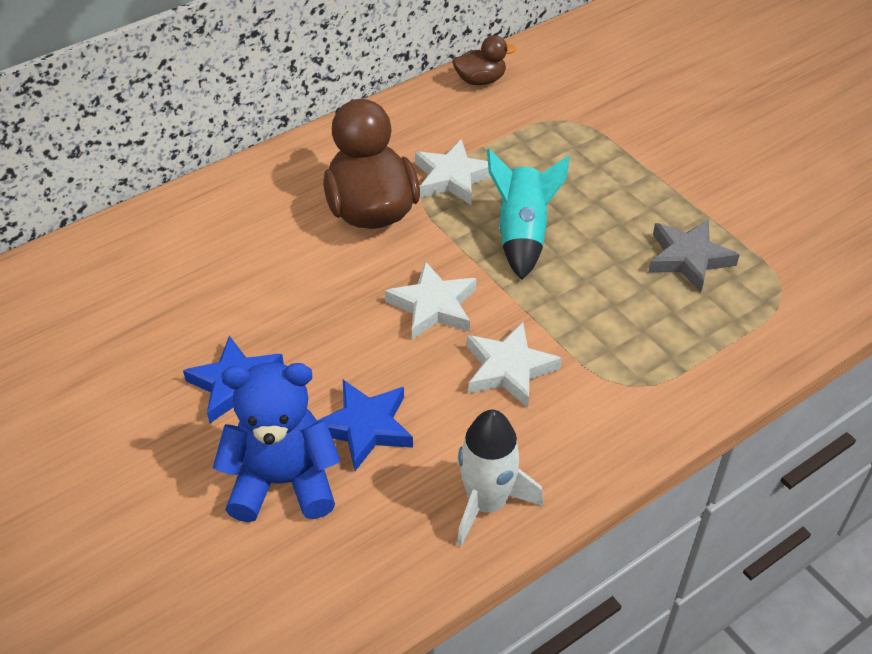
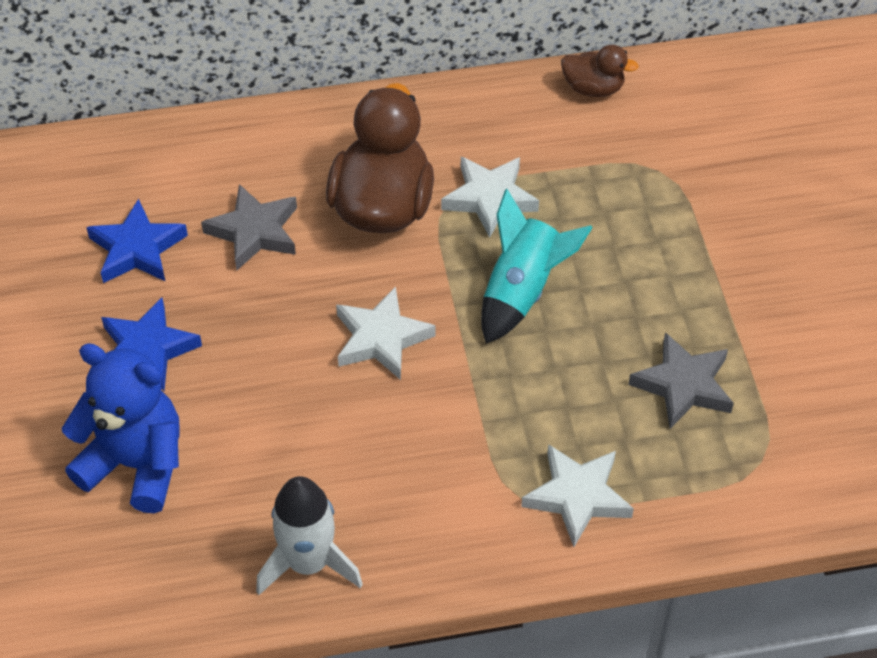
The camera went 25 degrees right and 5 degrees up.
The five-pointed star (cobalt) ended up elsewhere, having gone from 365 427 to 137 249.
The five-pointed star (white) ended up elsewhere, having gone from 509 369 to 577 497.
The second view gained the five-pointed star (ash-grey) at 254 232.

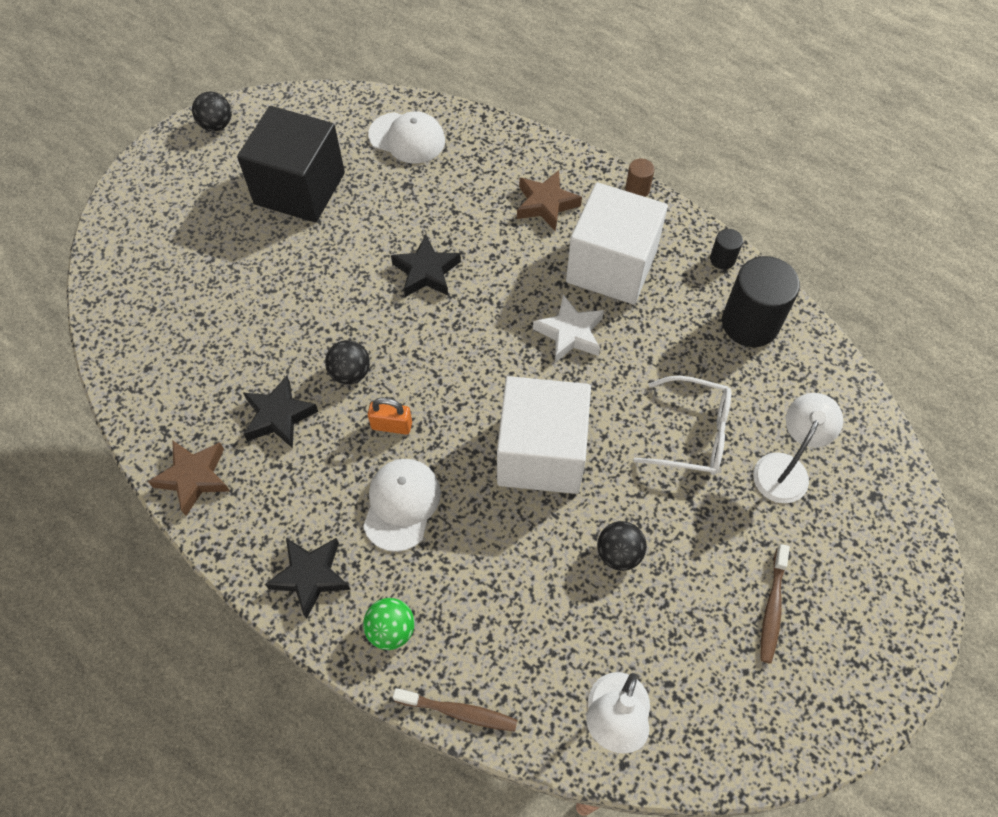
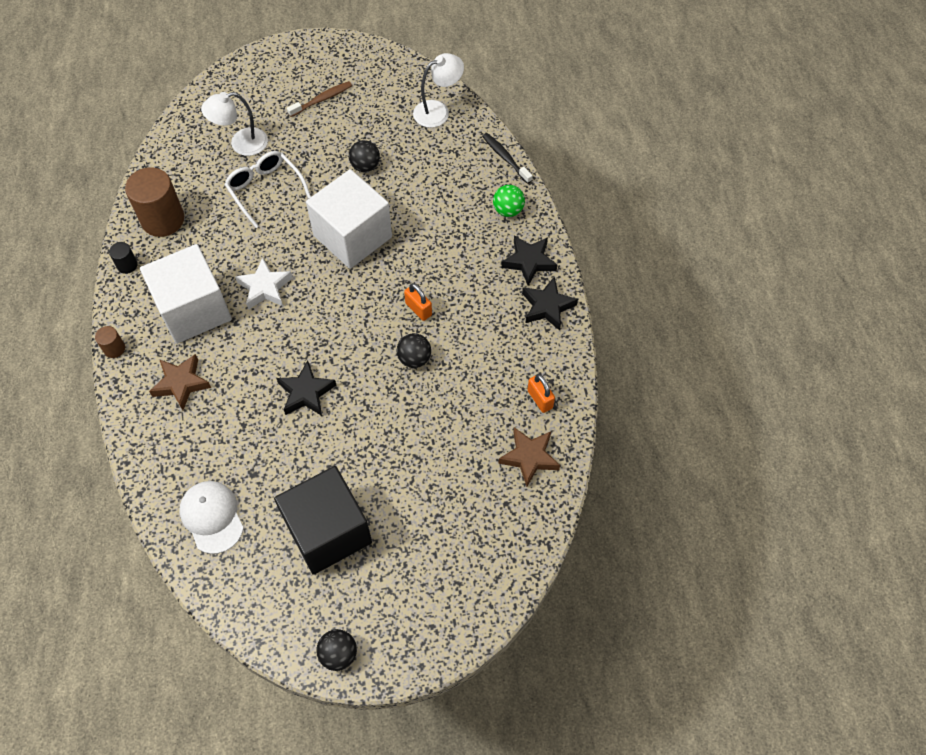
The camera went 140 degrees left and 0 degrees up.
The five-pointed star (dark brown) ended up elsewhere, having gone from 194 478 to 529 457.
The five-pointed star (black) ended up elsewhere, having gone from 279 416 to 547 307.
The second view lost the cap (white) at 401 504.
What was the tooth brush (dark brown) at 459 712 turned into the tooth brush (black) at 505 158.
What was the cylinder (black) at 750 323 turned into the cylinder (dark brown) at 163 219.
The second view gained the padlock (bright orange) at 540 399.

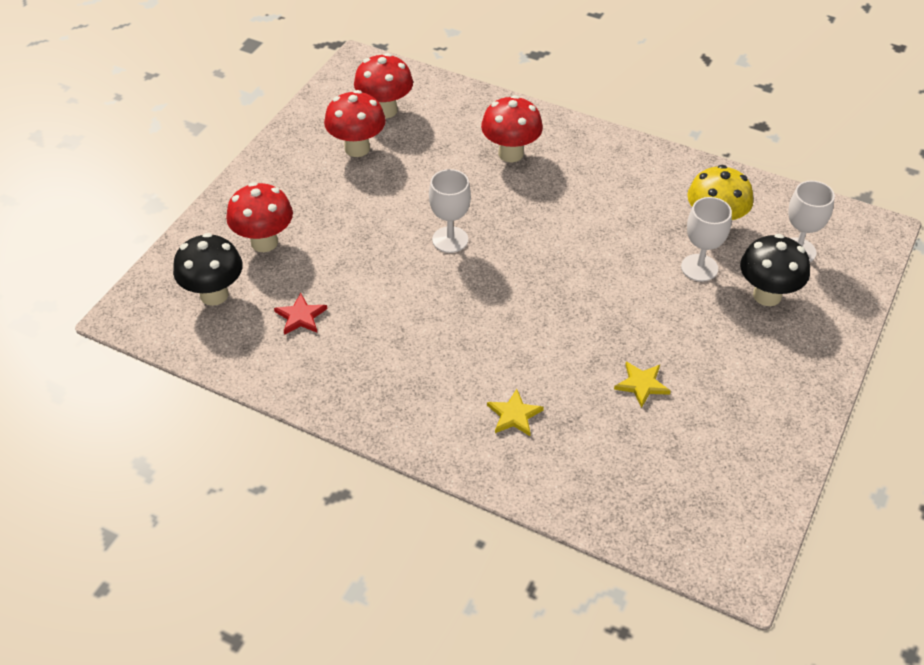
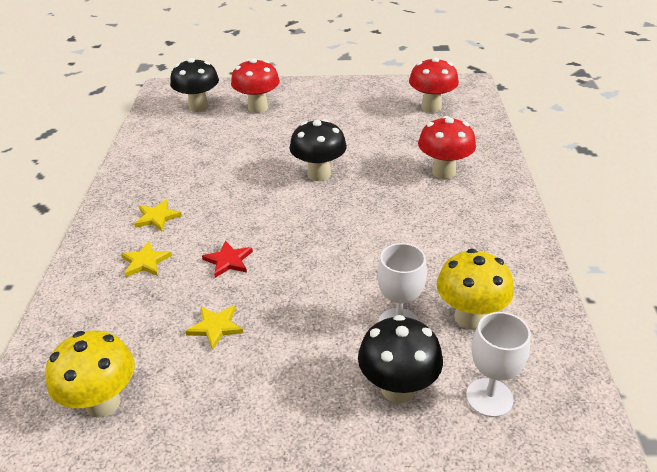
The camera went 65 degrees right and 10 degrees down.
The five-pointed star (scarlet) ended up elsewhere, having gone from 300 316 to 228 261.
The second view lost the toadstool (scarlet) at 357 148.
Where the wine glass (white) stood at 450 239, the toadstool (black) came to stand at 319 174.
The second view gained the toadstool (yellow) at 103 403.
The second view gained the five-pointed star (yellow) at 157 217.

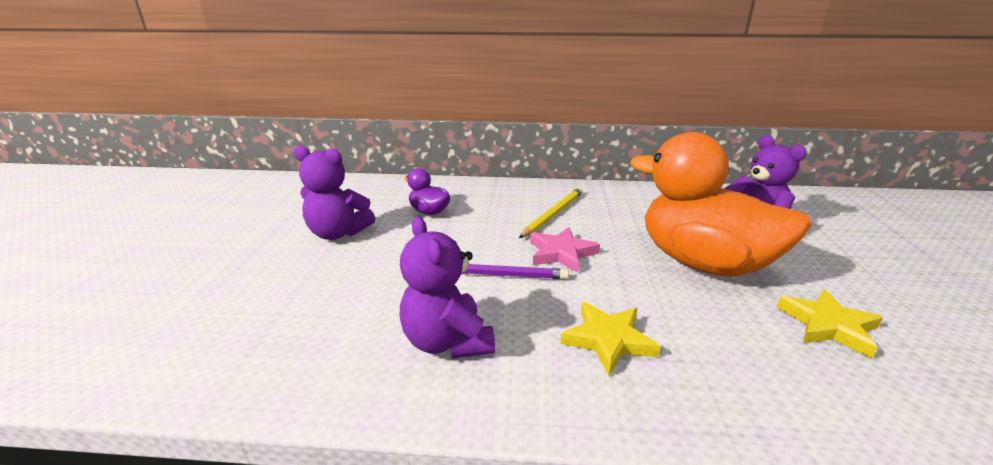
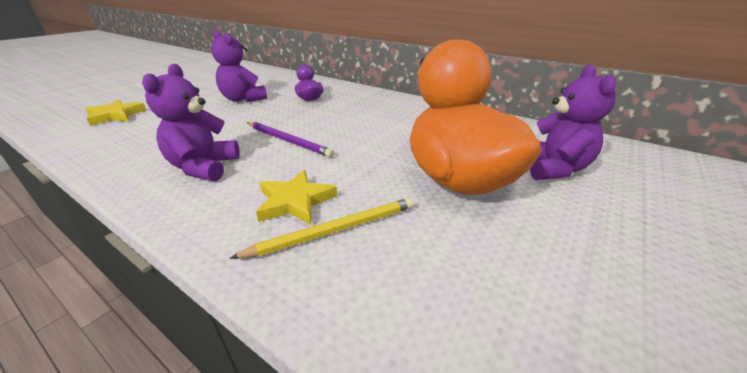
The camera went 30 degrees right and 5 degrees up.
The pencil (yellow) ended up elsewhere, having gone from 553 214 to 335 230.
The second view lost the five-pointed star (pink) at 561 253.
The five-pointed star (yellow) ended up elsewhere, having gone from 828 326 to 115 115.

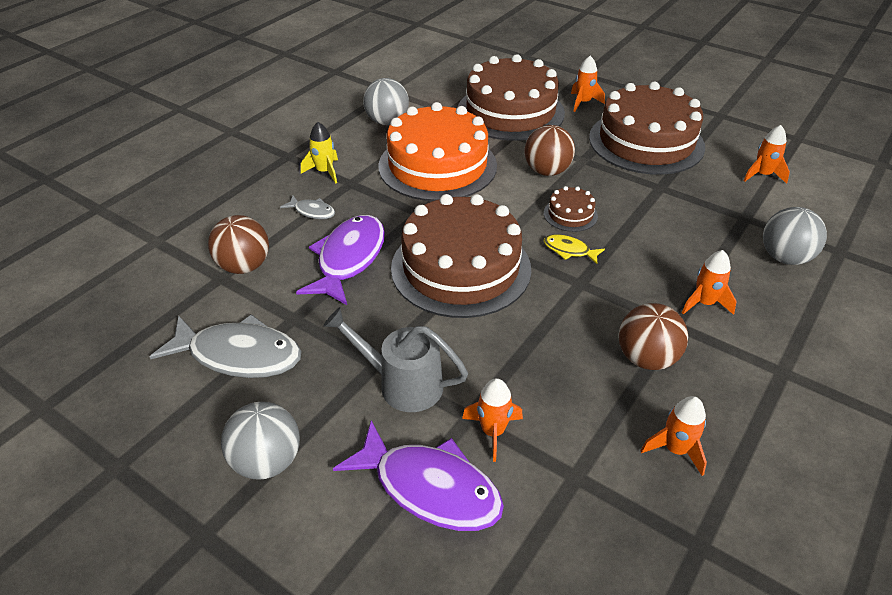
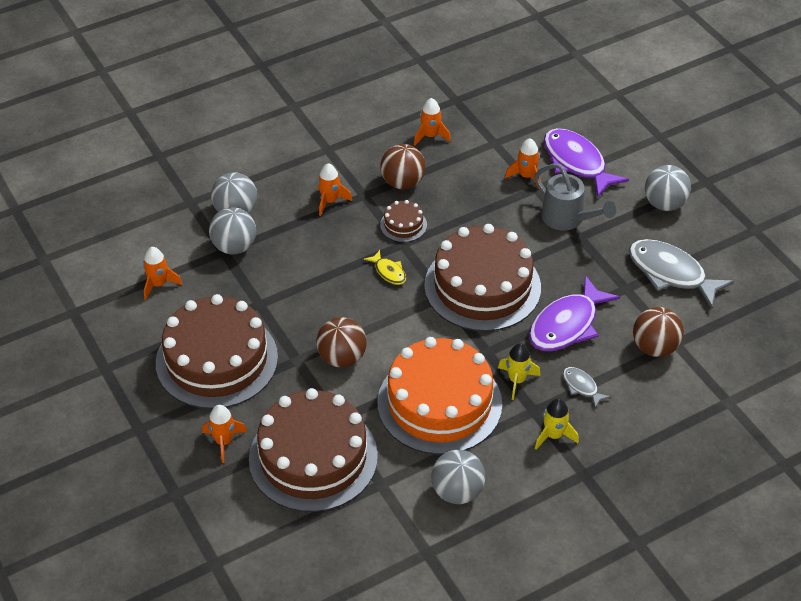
The camera went 155 degrees left and 5 degrees up.
The layer cake (dark brown) ended up elsewhere, having gone from 570 214 to 403 225.
The second view gained the ball (ash-grey) at 234 247.
The second view gained the rocket (yellow) at 517 380.

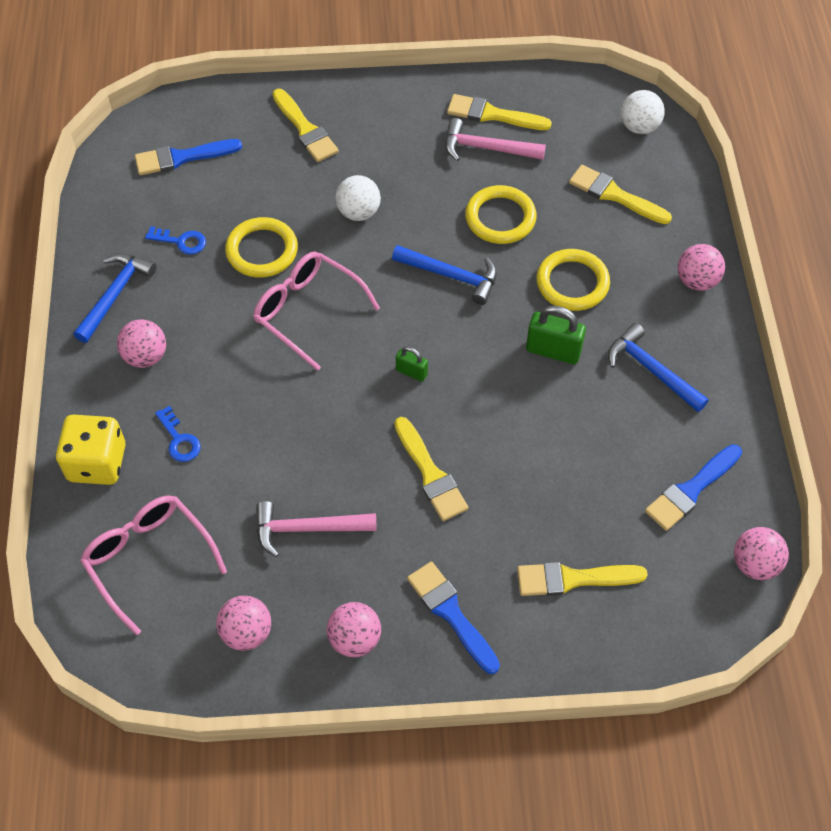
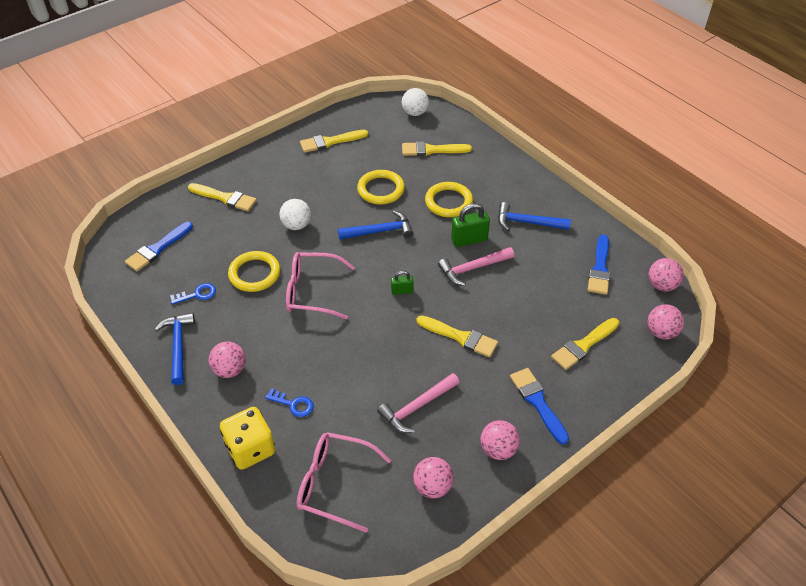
The camera went 35 degrees left and 10 degrees down.
The paintbrush (cobalt) at 451 613 ended up facing another way, 45 degrees clockwise from before.
The carpenter's hammer (pink) ended up elsewhere, having gone from 486 148 to 472 268.
The ball (pink) ended up elsewhere, having gone from 696 281 to 661 332.

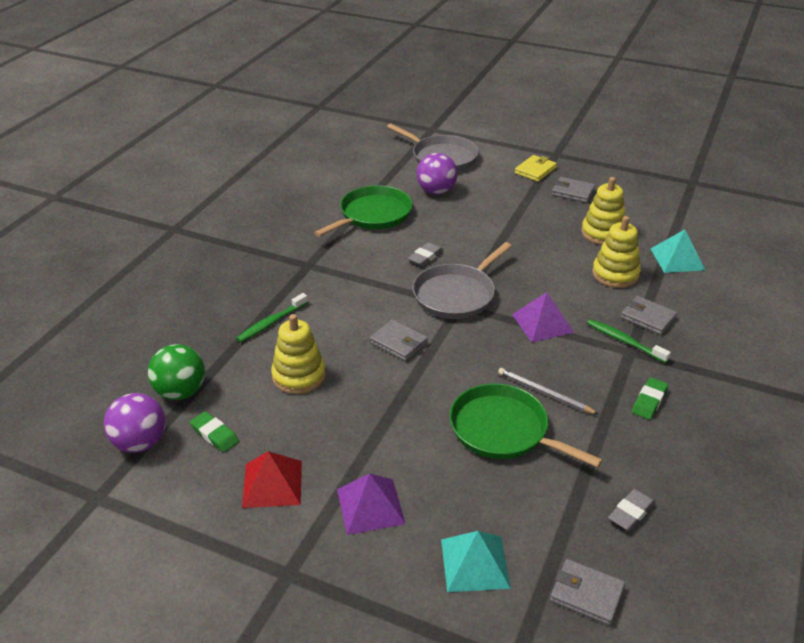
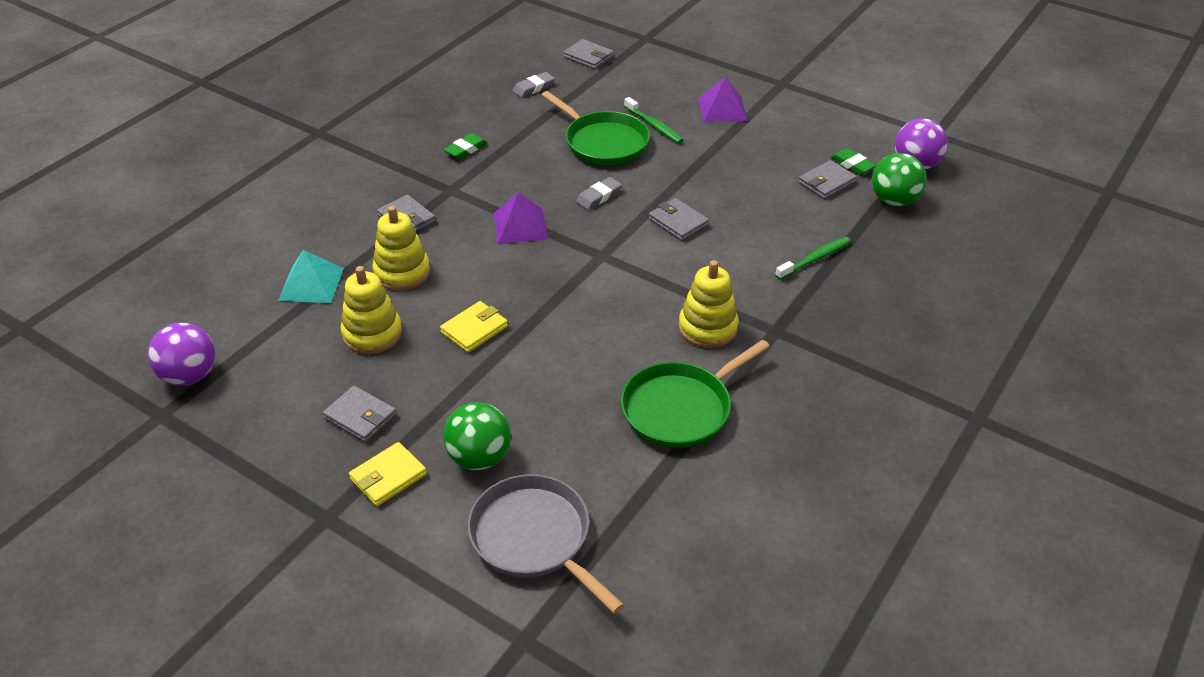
The camera went 170 degrees left and 5 degrees up.
The second view lost the pyramid (scarlet) at 272 484.
The stacking rings (yellow) ended up elsewhere, having gone from 299 376 to 708 328.
The pencil eraser (ash-grey) ended up elsewhere, having gone from 425 257 to 599 196.
The second view lost the pan (ash-grey) at 456 294.
The ball (purple) ended up elsewhere, having gone from 436 191 to 189 376.
The second view lost the pyramid (turquoise) at 474 563.
The second view lost the pencil (ash-grey) at 544 393.
The tooth brush (leaf-green) ended up elsewhere, having gone from 624 341 to 654 126.
The second view gained the card wallet (yellow) at 474 329.
The second view gained the ball (leaf-green) at 479 458.
The second view gained the card wallet (ash-grey) at 826 183.

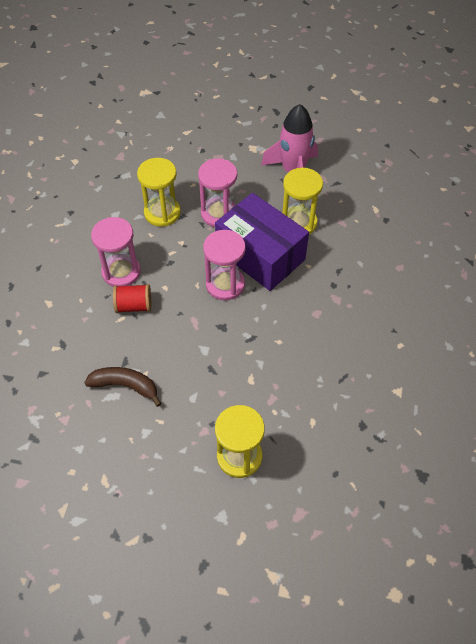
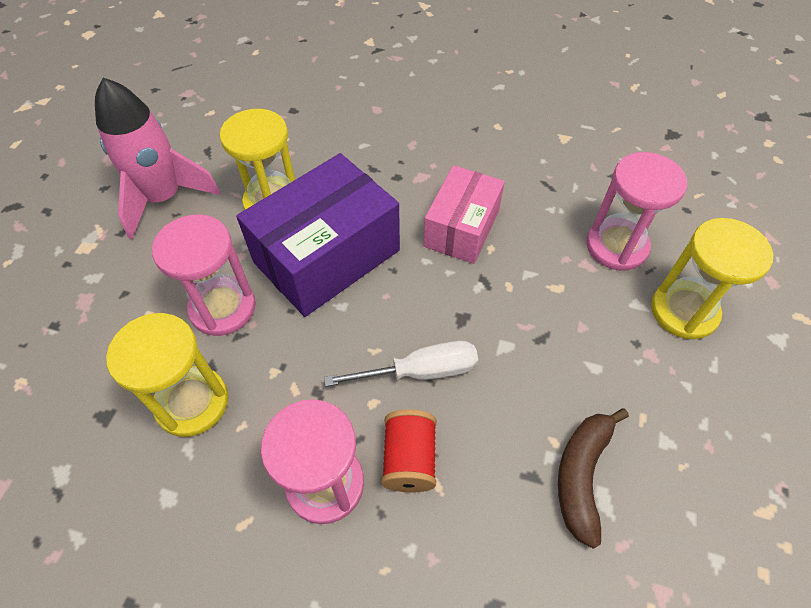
The camera went 85 degrees left and 0 degrees up.
The sand timer (pink) ended up elsewhere, having gone from 225 284 to 616 246.
The second view gained the flat screwdriver (white) at 420 372.
The second view gained the parcel (pink) at 461 228.

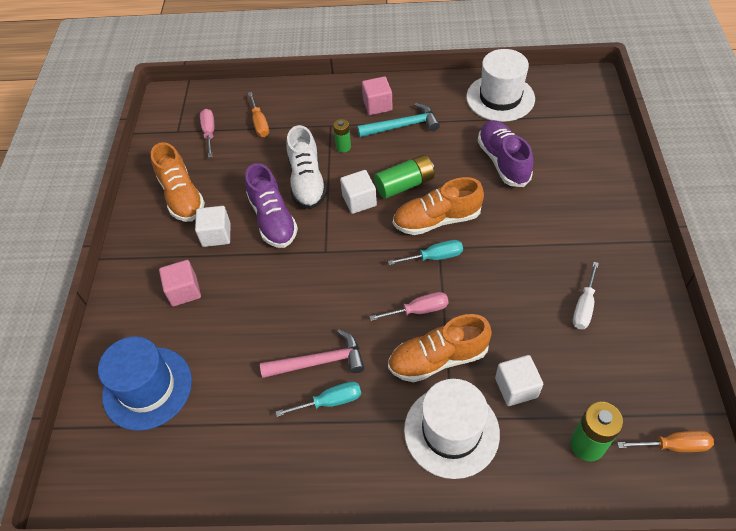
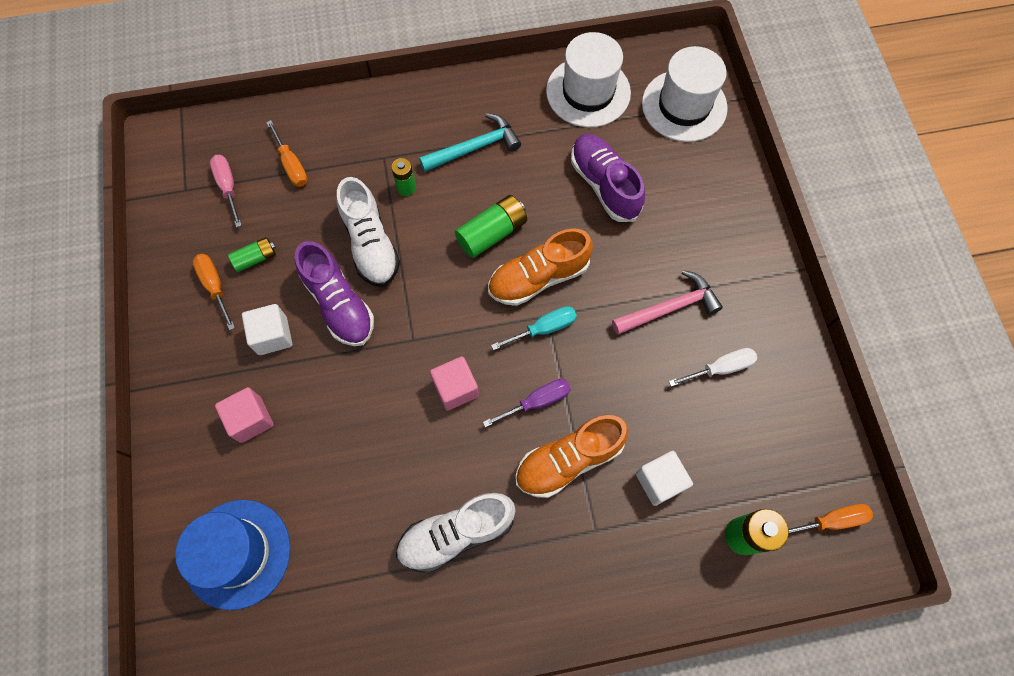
The camera went 15 degrees left and 15 degrees up.
Where the shoe (bright orange) stood at 182 196, the flat screwdriver (bright orange) came to stand at 215 286.
The carpenter's hammer (pink) ended up elsewhere, having gone from 319 361 to 669 308.
Where the flat screwdriver (turquoise) stood at 330 401, the shoe (white) came to stand at 456 533.
The second view lost the block (white) at 359 200.
The block (pink) ended up elsewhere, having gone from 377 105 to 456 388.
What was the flat screwdriver (pink) at 418 310 turned into the flat screwdriver (purple) at 537 402.
The top hat (white) ended up elsewhere, having gone from 451 431 to 684 106.
The flat screwdriver (white) at 584 306 ended up facing another way, 120 degrees counterclockwise from before.
The second view gained the power cell (leaf-green) at 255 258.

